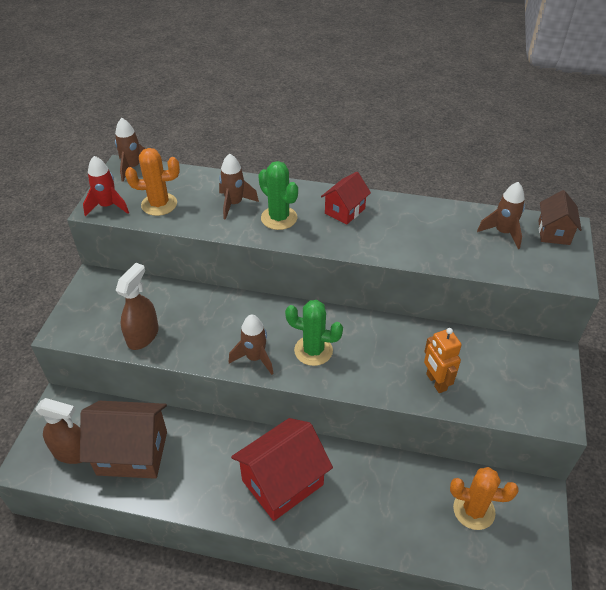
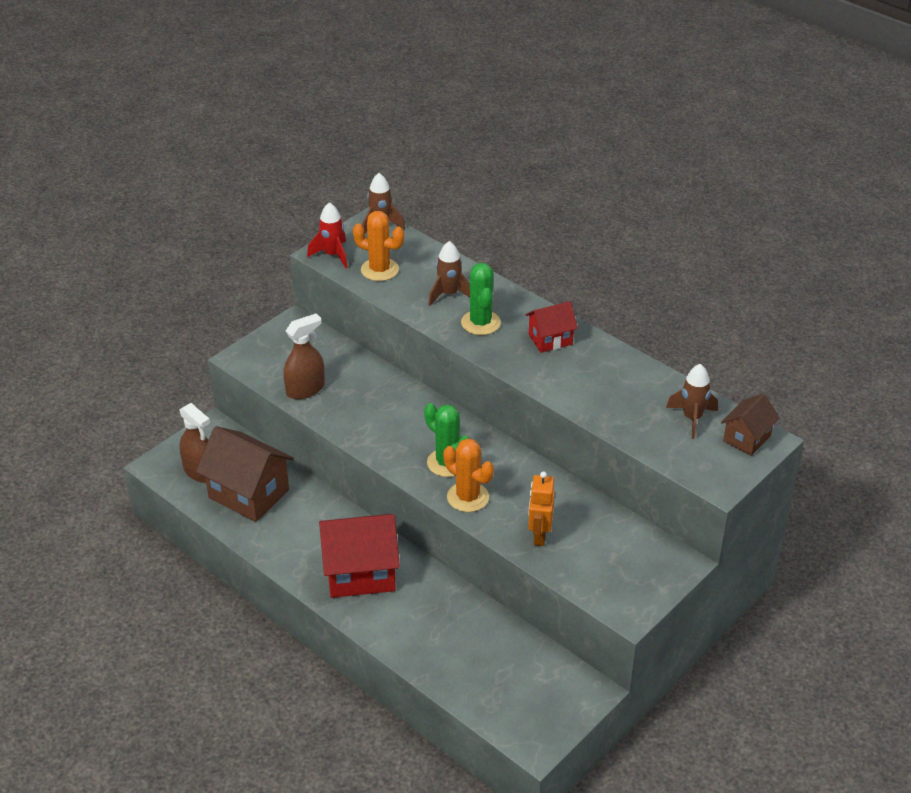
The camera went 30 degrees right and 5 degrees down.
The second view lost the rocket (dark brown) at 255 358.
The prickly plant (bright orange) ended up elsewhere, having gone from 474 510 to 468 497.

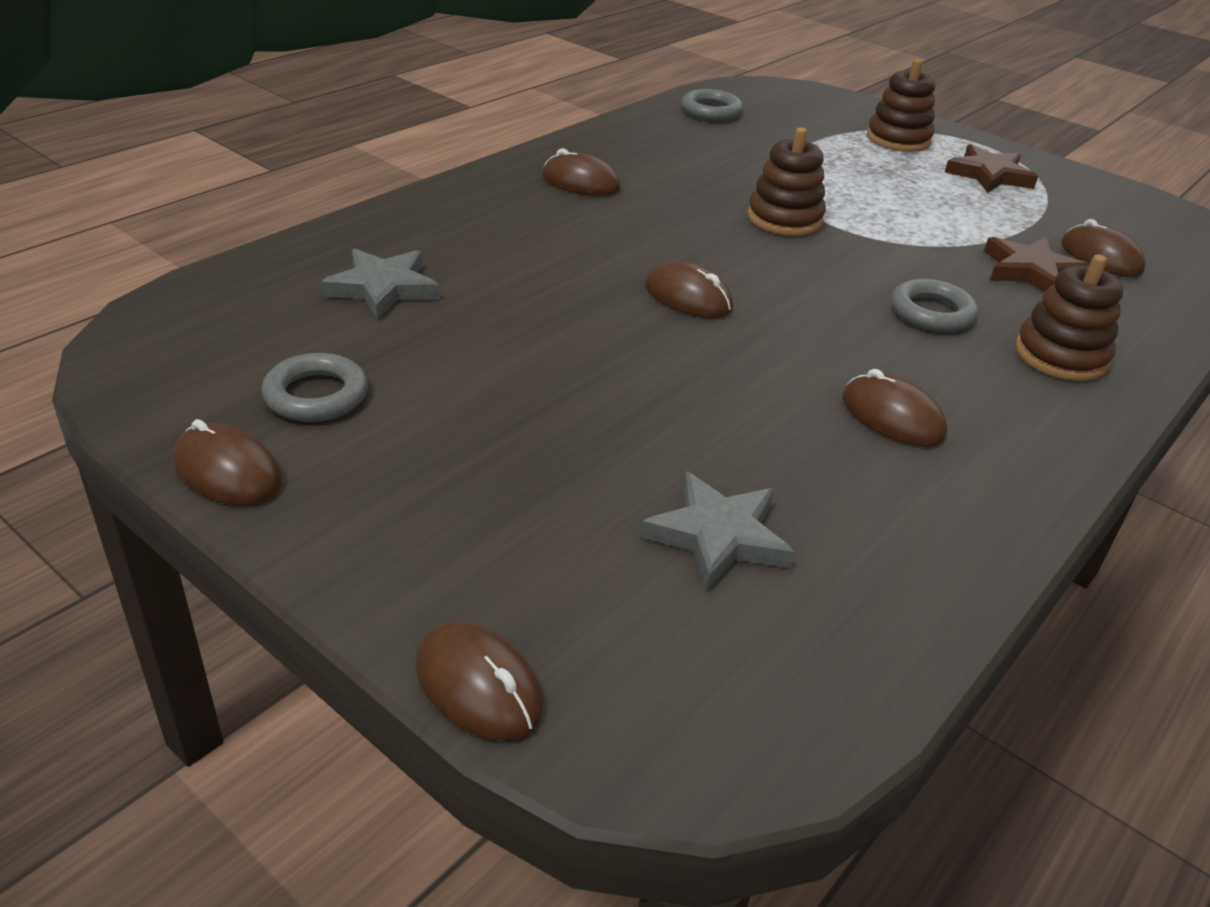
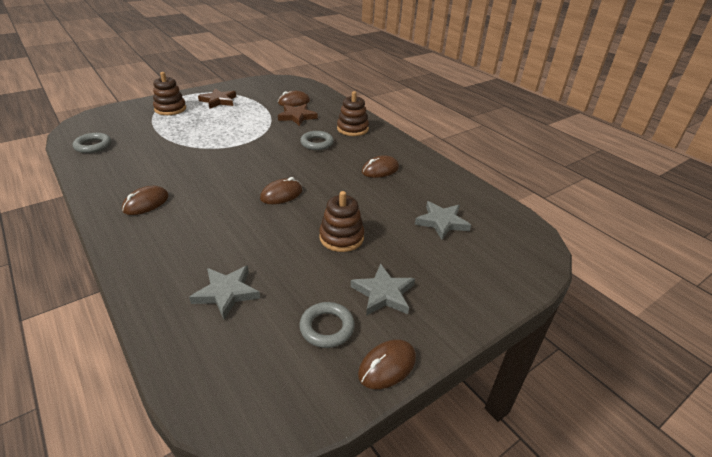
The camera went 75 degrees left and 0 degrees up.
The second view lost the PC mouse (dark brown) at 479 686.
The stacking rings (dark brown) ended up elsewhere, having gone from 784 219 to 341 237.
The second view gained the five-pointed star (ash-grey) at 383 293.

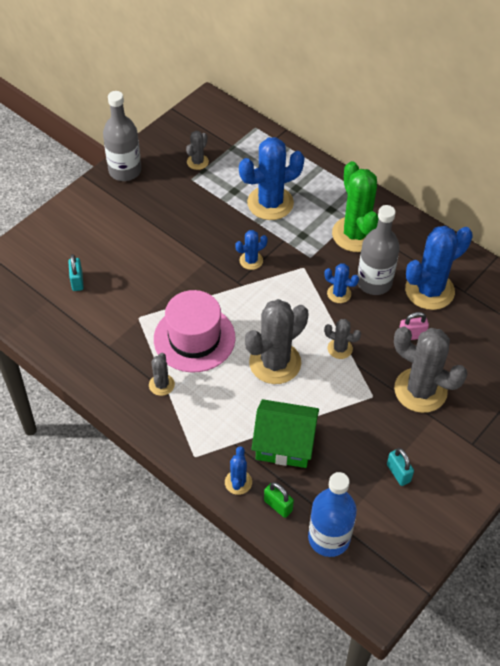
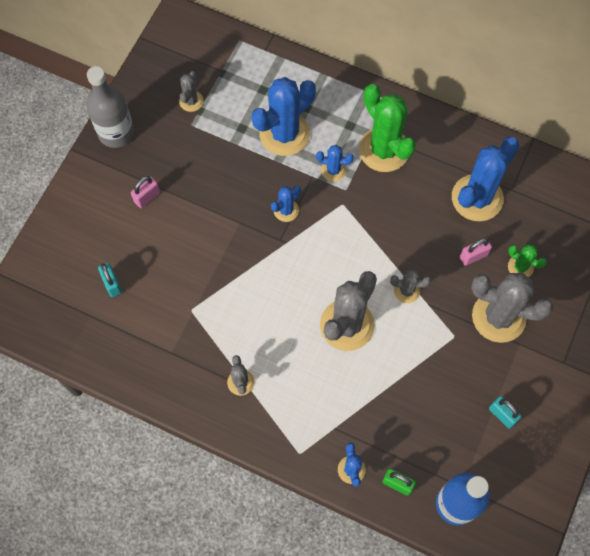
The camera went 15 degrees left and 15 degrees up.
The second view lost the top hat (pink) at 194 338.
The second view lost the house (leaf-green) at 284 444.
The prickly plant (cobalt) ended up elsewhere, having gone from 339 294 to 333 170.
The second view lost the bottle (ash-grey) at 374 282.
The second view gained the padlock (pink) at 147 197.
The second view gained the prickly plant (leaf-green) at 520 267.

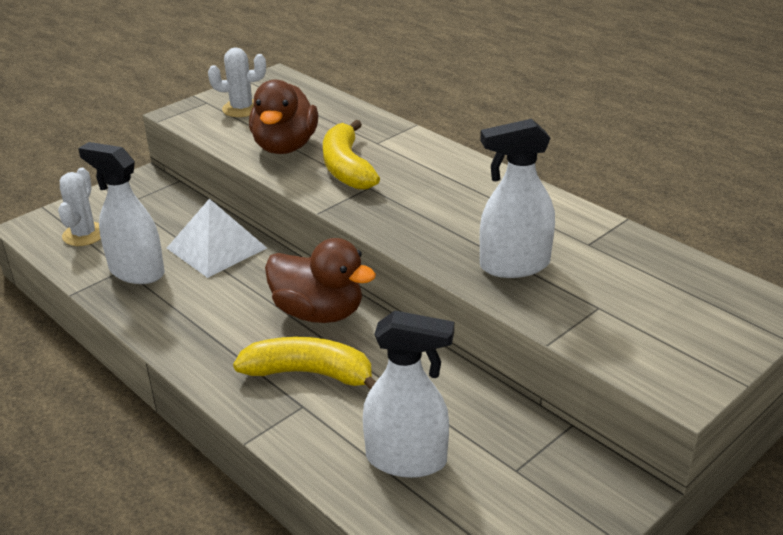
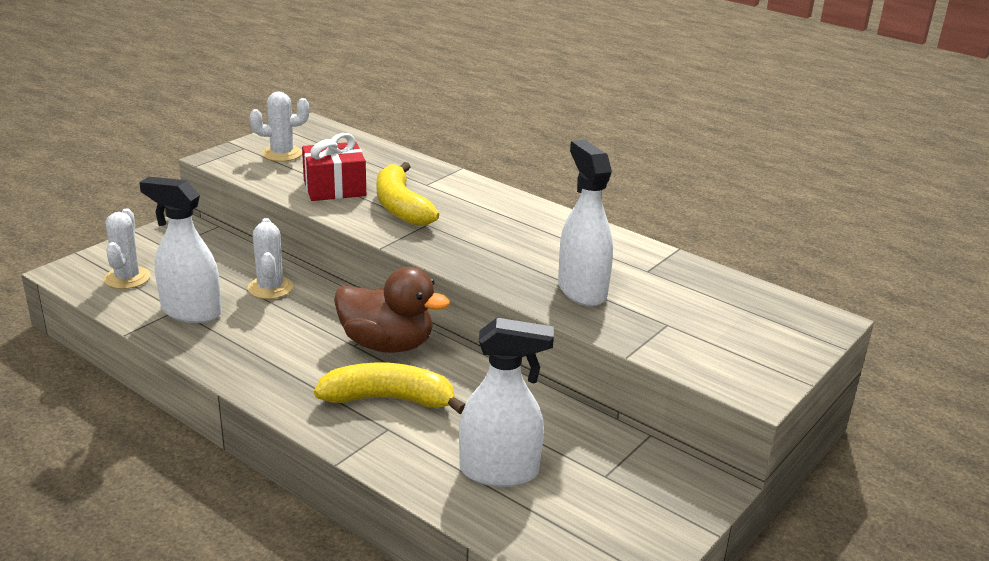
The camera went 10 degrees left and 5 degrees down.
Where the pyramid (white) stood at 216 248, the prickly plant (white) came to stand at 270 288.
Where the rubber duck (dark brown) stood at 285 147, the gift (scarlet) came to stand at 334 188.
The spray bottle (white) at 514 265 ended up facing another way, 90 degrees clockwise from before.

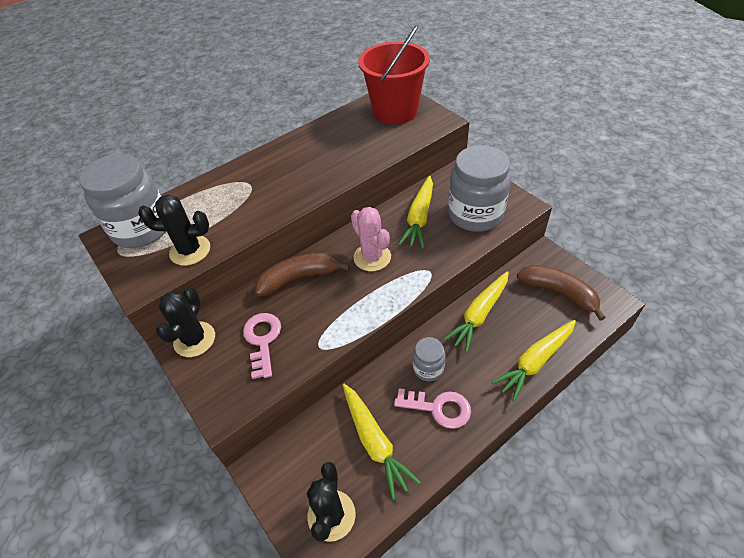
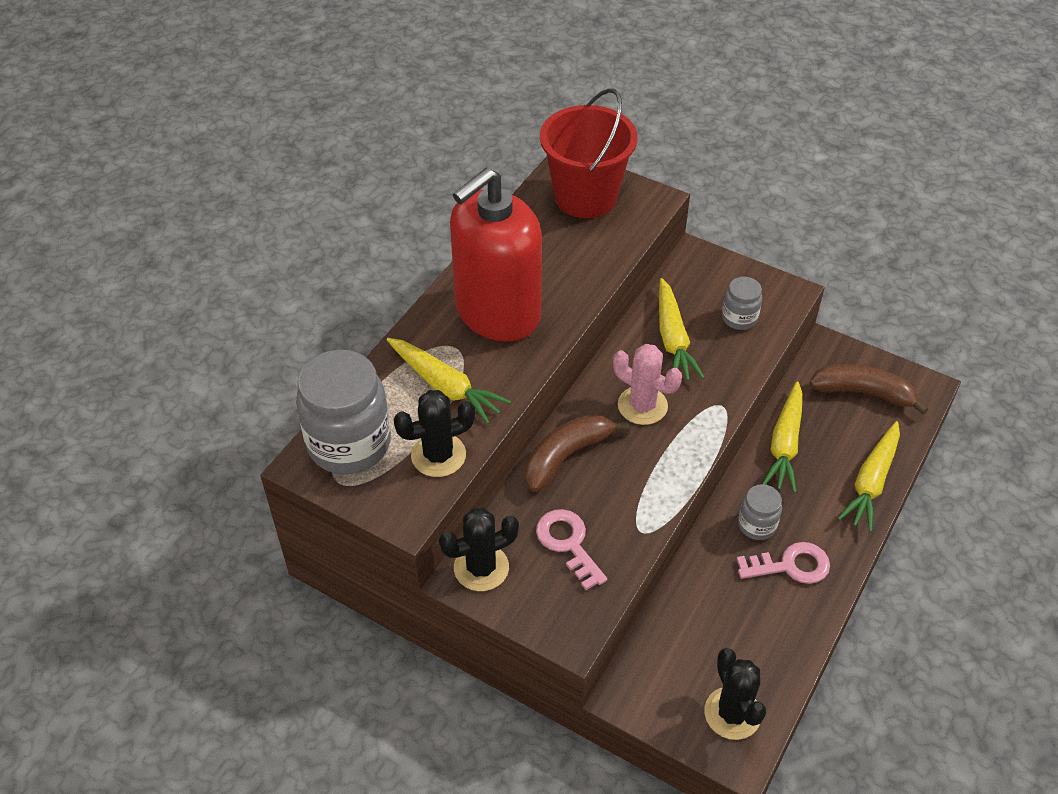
The camera went 25 degrees left and 0 degrees up.
The prickly plant (black) at 194 339 ended up facing another way, 75 degrees clockwise from before.
The carrot (yellow) ended up elsewhere, having gone from 375 442 to 446 386.
The size of the jar (ash-grey) at 475 214 changed by a factor of 0.50.
The second view gained the soap dispenser (scarlet) at 497 312.

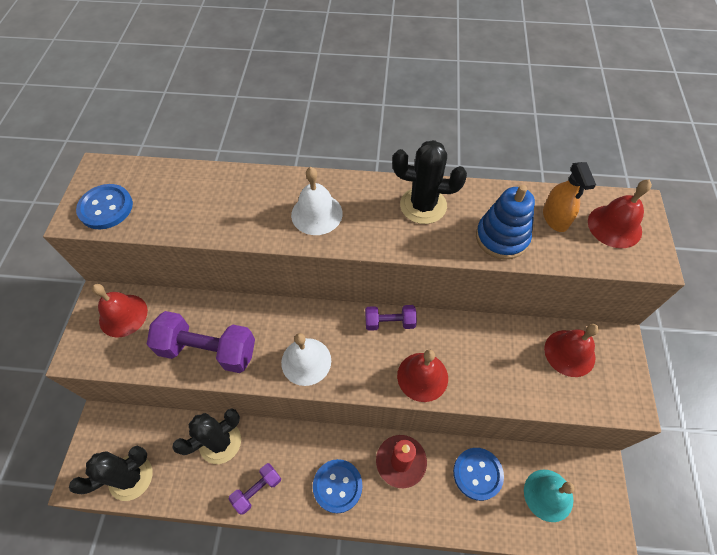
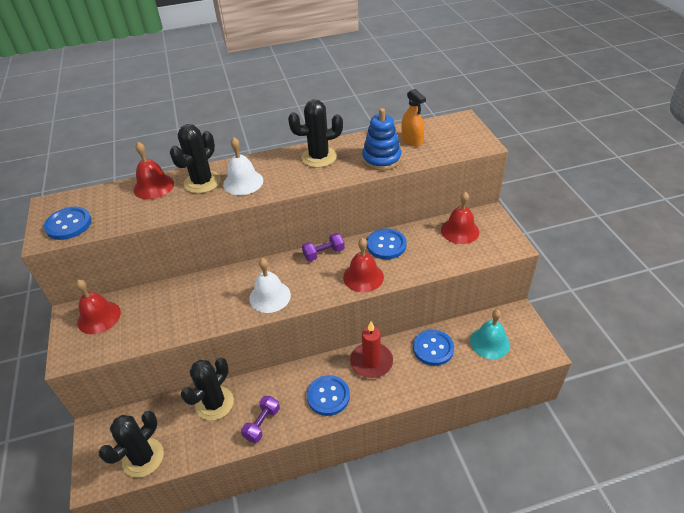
The camera went 20 degrees left and 15 degrees down.
The second view lost the hand weight (purple) at 208 350.
The hand bell (scarlet) ended up elsewhere, having gone from 614 226 to 153 186.
The second view gained the prickly plant (black) at 202 182.
The second view gained the sewing button (cobalt) at 386 245.

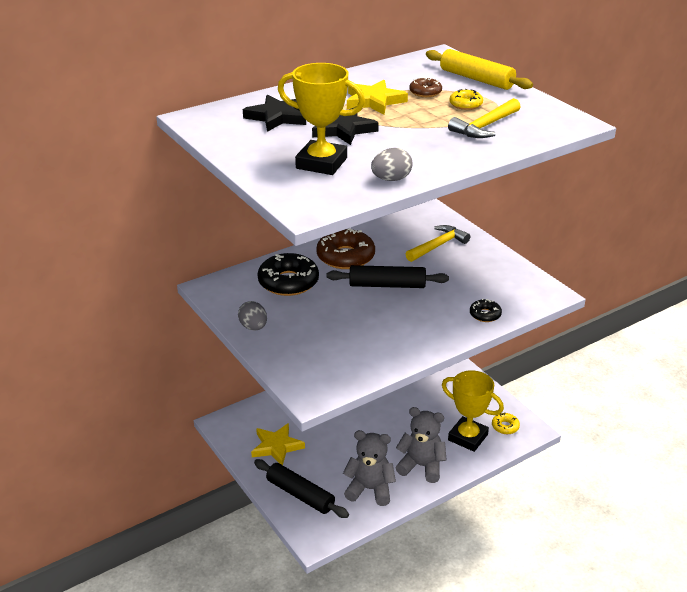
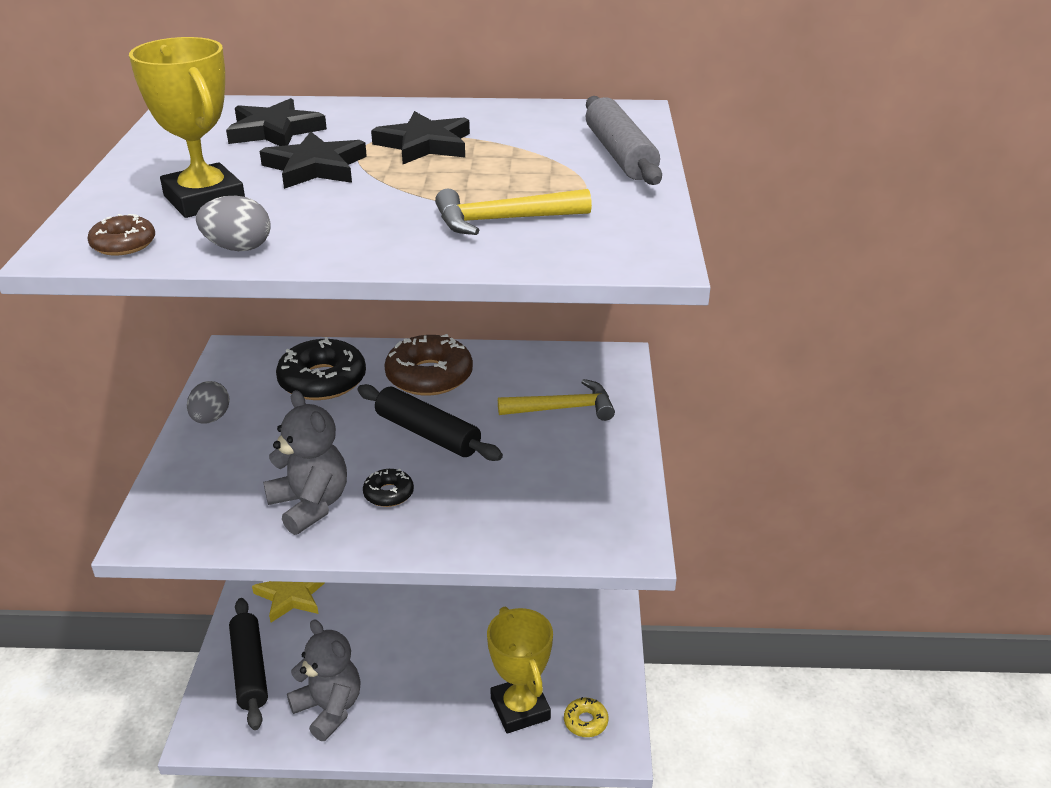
The camera went 35 degrees right and 0 degrees up.
What was the five-pointed star (yellow) at 374 101 turned into the five-pointed star (black) at 425 144.
The stuffed bear (ash-grey) ended up elsewhere, having gone from 421 466 to 310 505.
The donut (dark brown) ended up elsewhere, having gone from 425 92 to 123 244.
What was the rolling pin (yellow) at 476 79 turned into the rolling pin (ash-grey) at 620 154.
The second view lost the donut (yellow) at 465 104.
The donut (black) ended up elsewhere, having gone from 485 314 to 388 494.

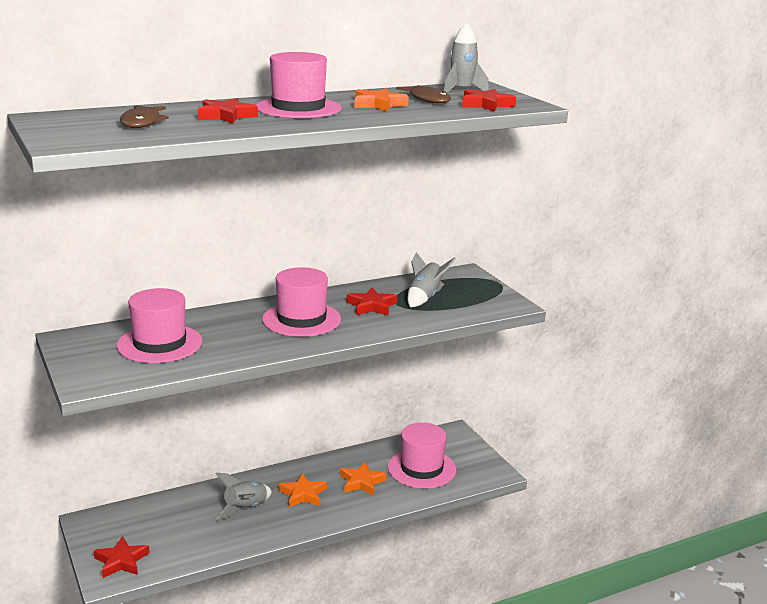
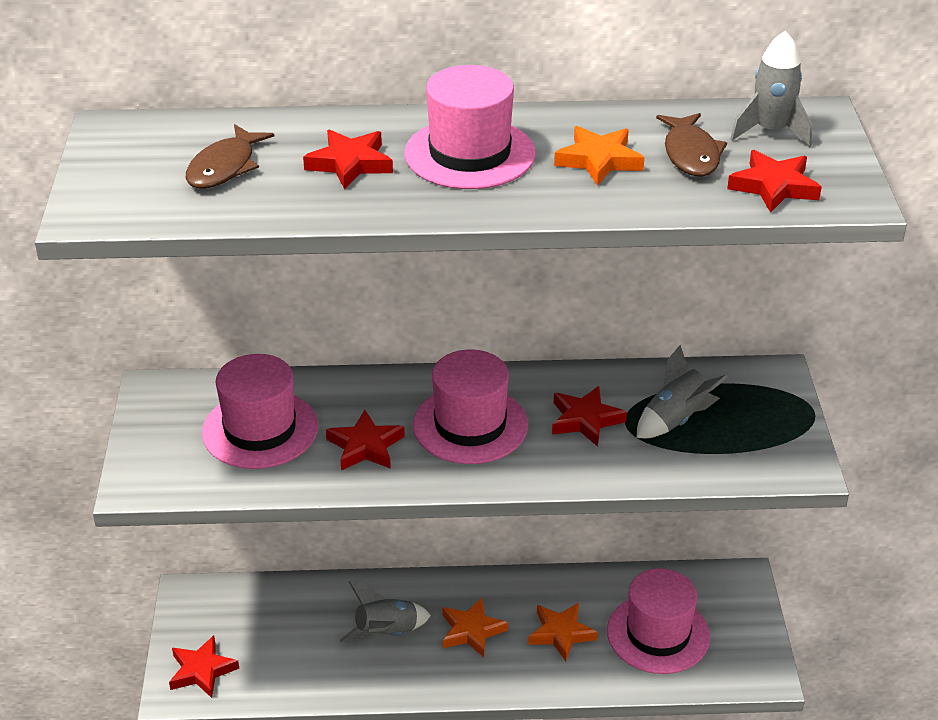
The camera went 25 degrees right and 15 degrees up.
The second view gained the five-pointed star (scarlet) at 365 446.

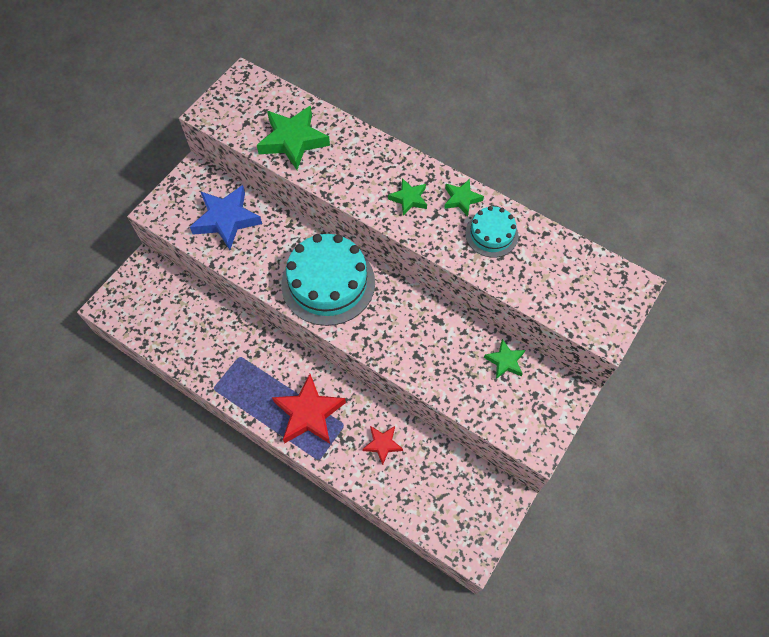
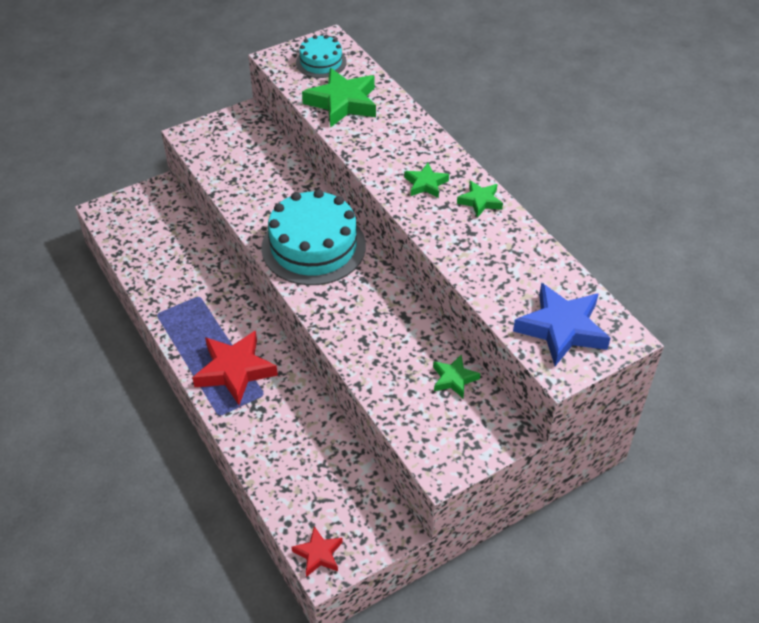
The camera went 25 degrees right and 15 degrees down.
The five-pointed star (cobalt) ended up elsewhere, having gone from 226 220 to 561 329.
The five-pointed star (scarlet) ended up elsewhere, having gone from 382 444 to 318 554.
The layer cake (turquoise) ended up elsewhere, having gone from 491 234 to 321 62.

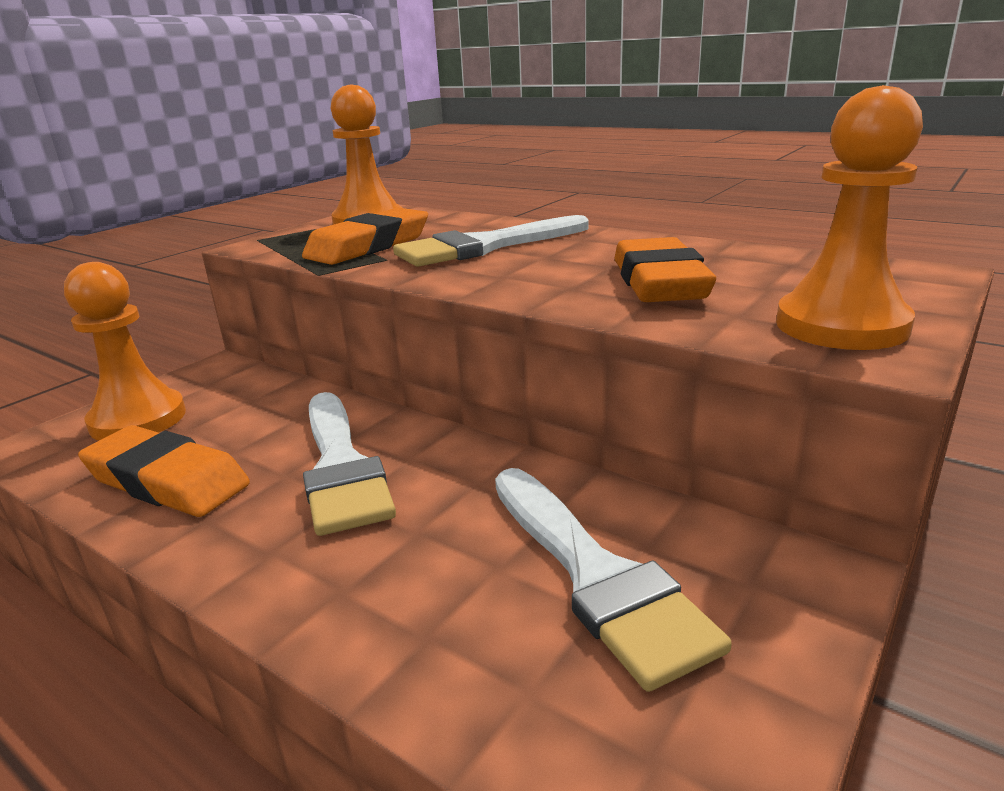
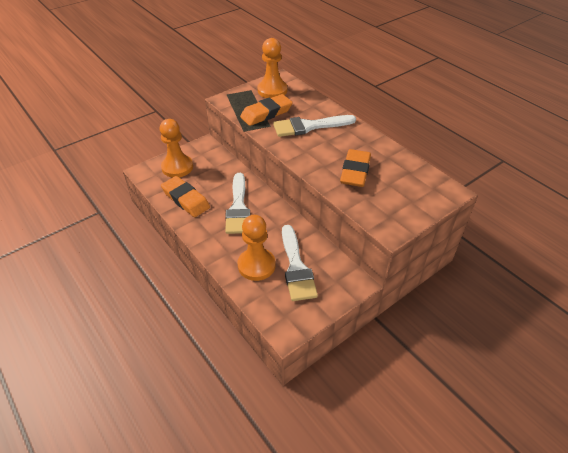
The camera went 15 degrees right and 20 degrees up.
The chess pawn (bright orange) ended up elsewhere, having gone from 841 325 to 256 265.

